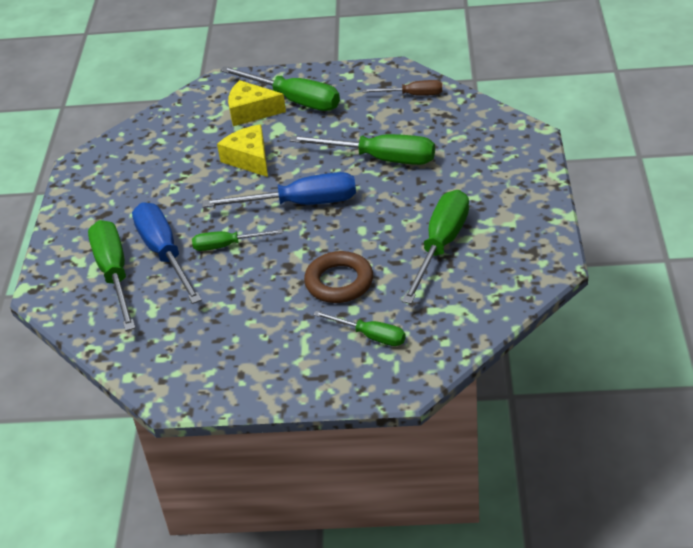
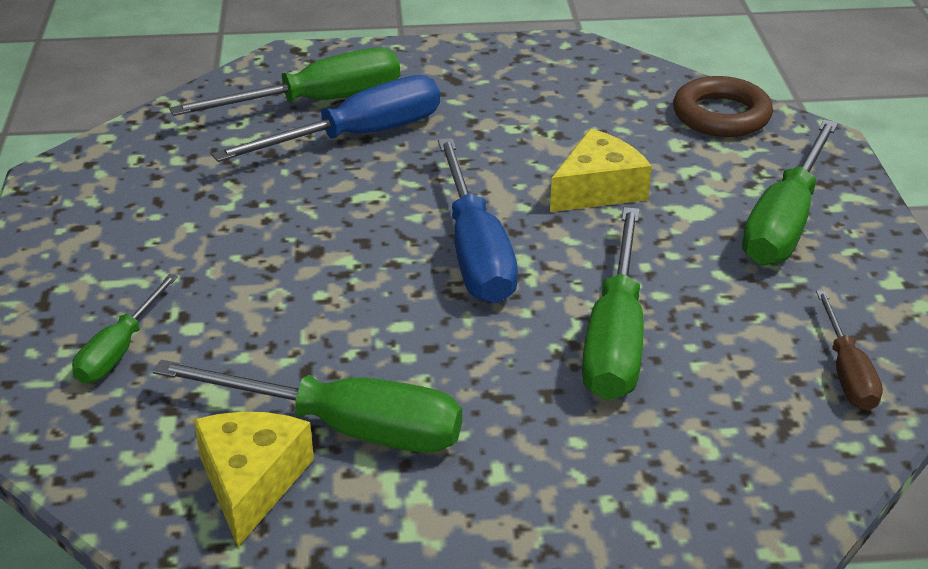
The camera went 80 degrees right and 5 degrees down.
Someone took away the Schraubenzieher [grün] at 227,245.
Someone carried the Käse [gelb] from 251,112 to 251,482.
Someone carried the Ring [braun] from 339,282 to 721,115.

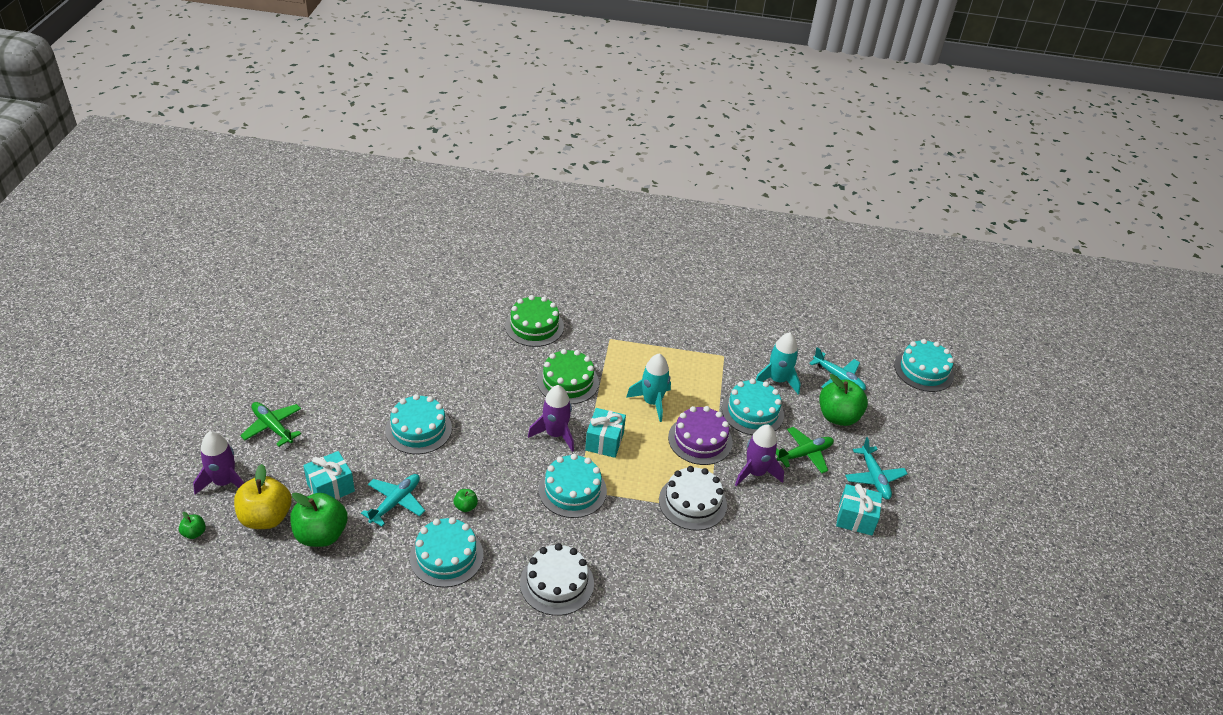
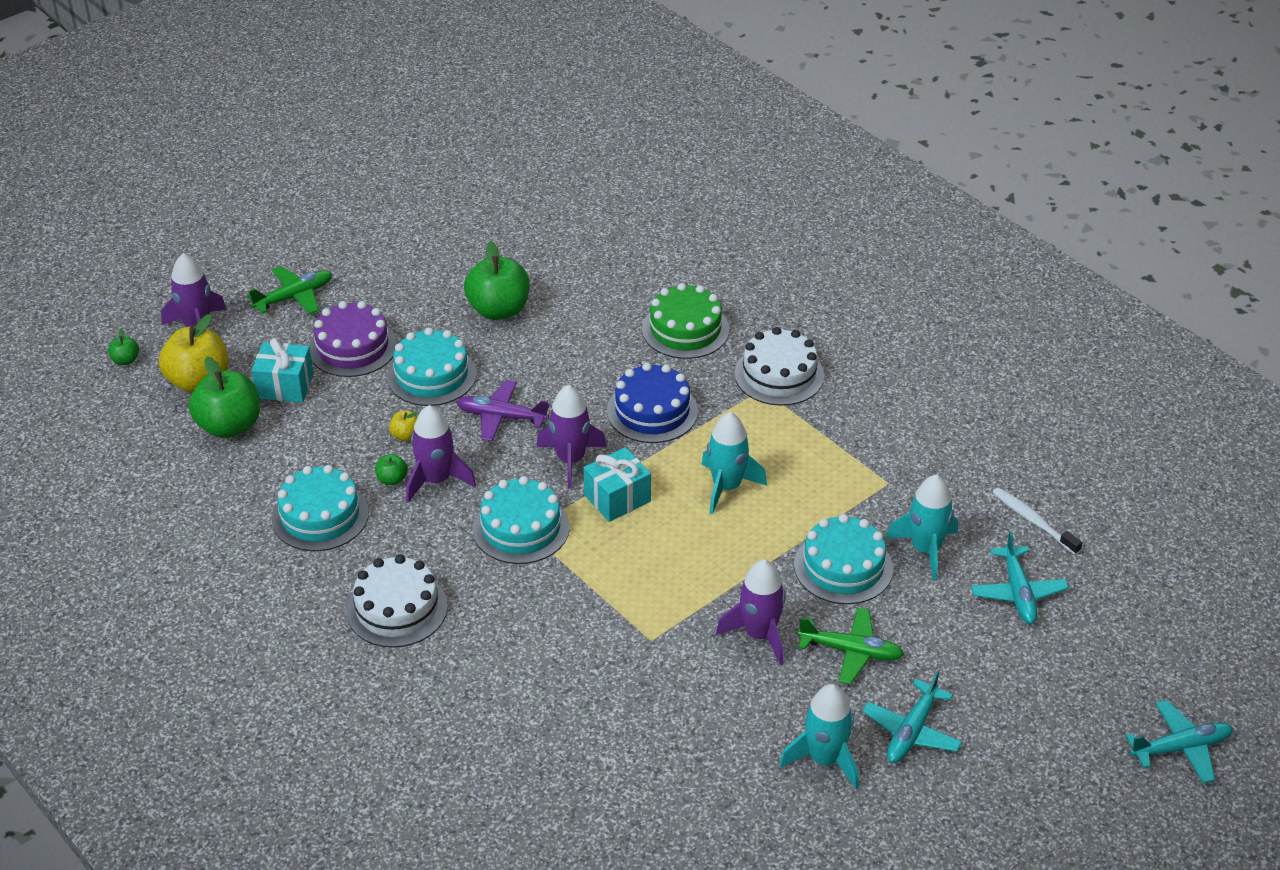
The camera went 45 degrees right and 0 degrees up.
Someone took away the Kuchen [türkis] at 923,370.
Someone put down the Apfel [gelb] at 406,435.
Someone put down the Rakete [lila] at 436,480.
Someone put down the Flugzeug [lila] at 501,417.
Someone put down the Zahnbürste [weiß] at 1033,521.
Someone carried the Flugzeug [türkis] from 396,502 to 1181,748.
Someone carried the Kuchen [weiß] from 692,502 to 779,375.
Someone carried the Kuchen [lila] from 700,440 to 352,347.
Someone carried the Apfel [grün] from 838,417 to 499,310.
Someone swapped the Geschenk [türkis] at 855,518 for the Rakete [türkis] at 824,759.
Someone repainted the Kuchen [grün] at 568,381, which became the Kuchen [blau] at 652,411.
Someone rotated the Flugzeug [grün] at 272,427 by 60 degrees clockwise.

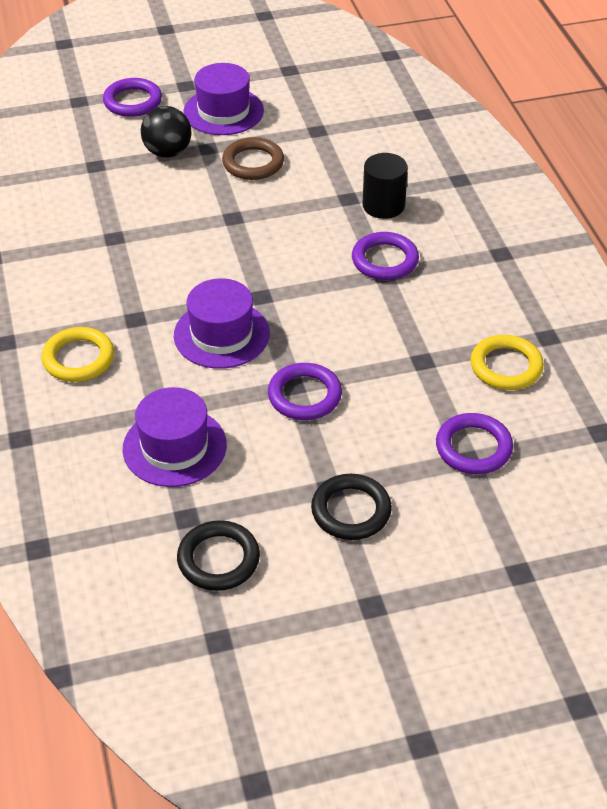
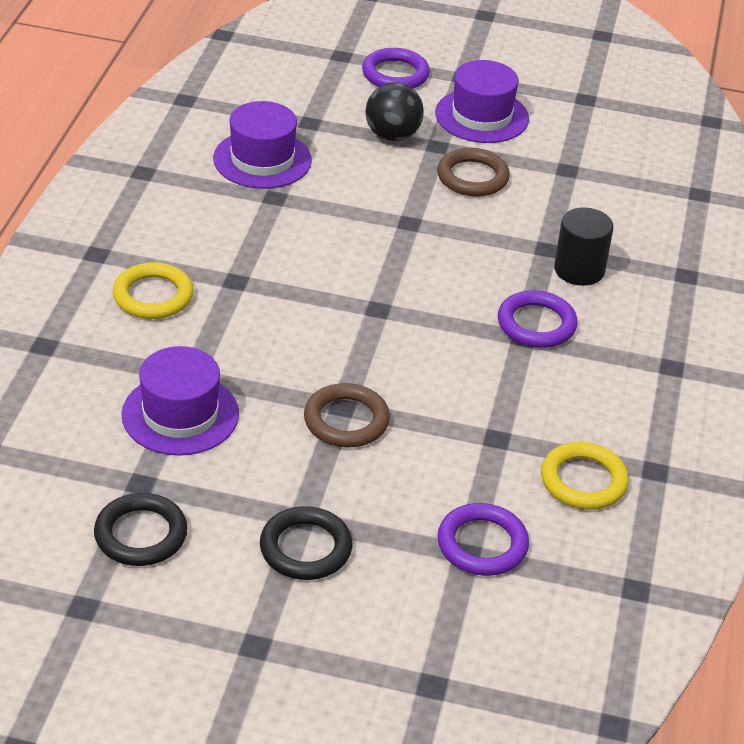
The camera went 25 degrees right and 5 degrees down.
Someone carried the Hut [lila] from 221,334 to 262,159.
Someone repainted the Ring [lila] at 304,395, which became the Ring [braun] at 346,420.

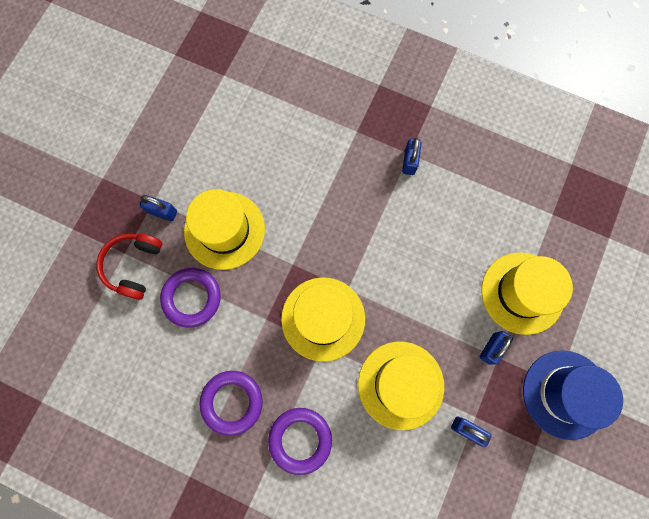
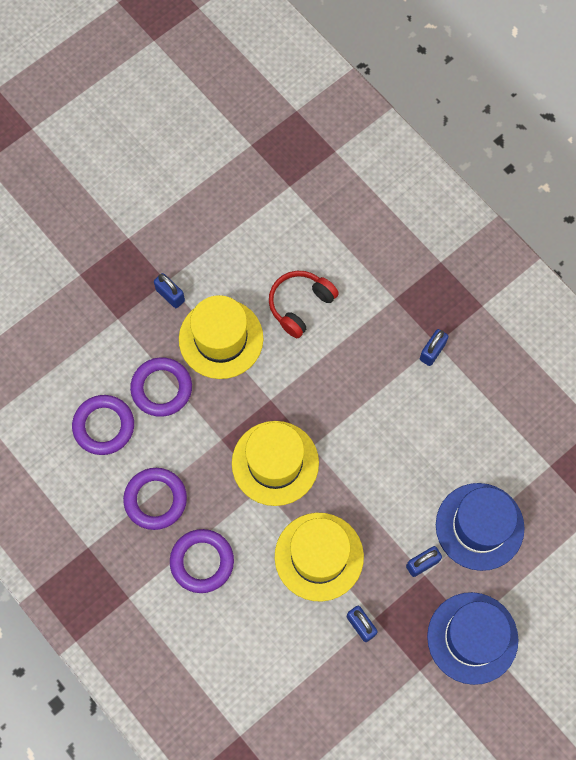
The camera went 25 degrees right and 5 degrees down.
Someone put down the Ring [lila] at 104,426.
Someone carried the Kopfhörer [rot] from 133,266 to 300,305.
Someone repainted the Hut [gelb] at 522,293, which became the Hut [blau] at 479,526.

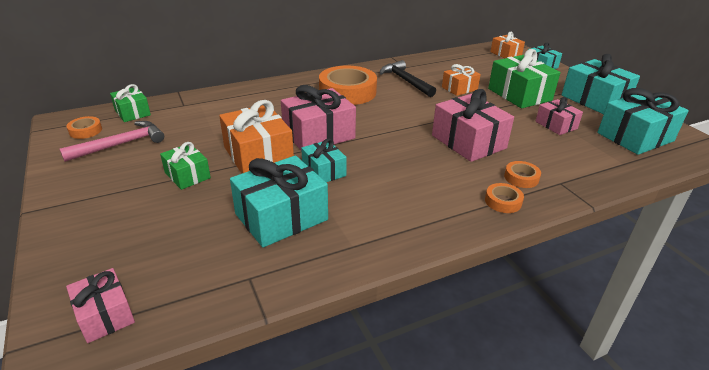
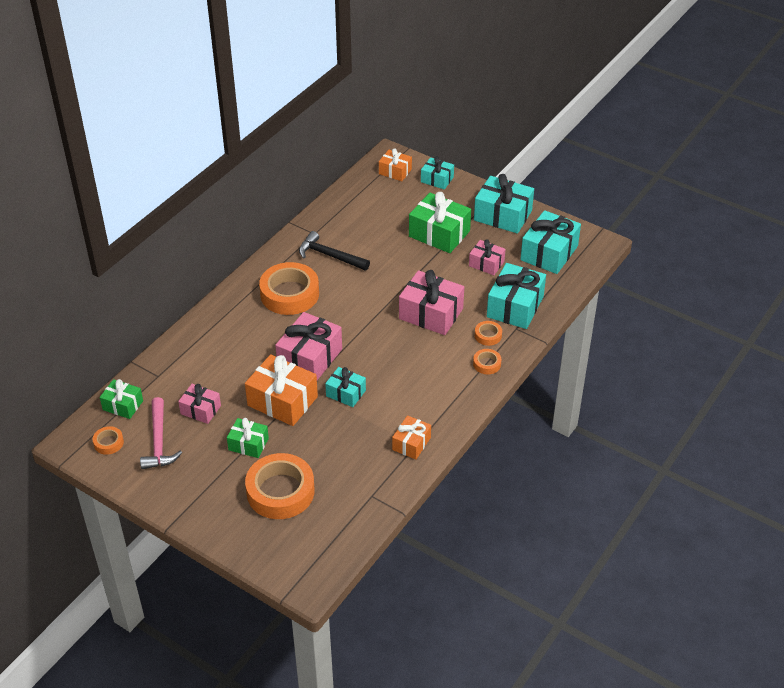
The camera went 30 degrees left and 10 degrees up.
Someone put down the Klebeband [orange] at 280,491.
Someone carried the Geschenk [rosa] from 105,315 to 200,410.
Someone carried the Geschenk [türkis] from 281,217 to 515,307.
Someone carried the Geschenk [orange] from 459,88 to 411,443.
Someone rotated the Hammer [rosa] at 121,144 by 150 degrees clockwise.

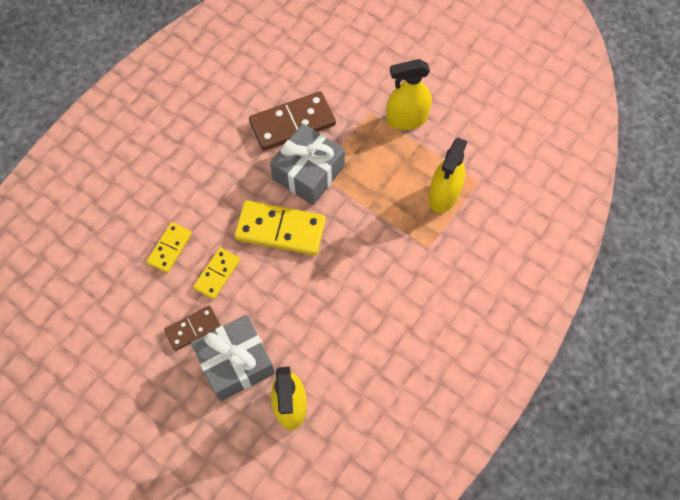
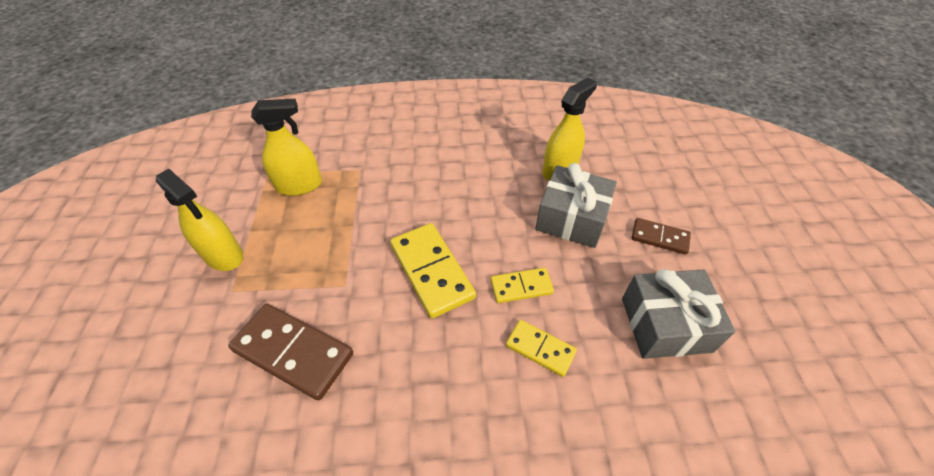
The camera went 130 degrees left and 15 degrees down.
Someone carried the Dominostein [braun] from 193,328 to 659,238.
Someone carried the Geschenk [grau] from 308,172 to 665,324.
Someone rotated the Dominostein [gelb] at 170,248 by 45 degrees clockwise.

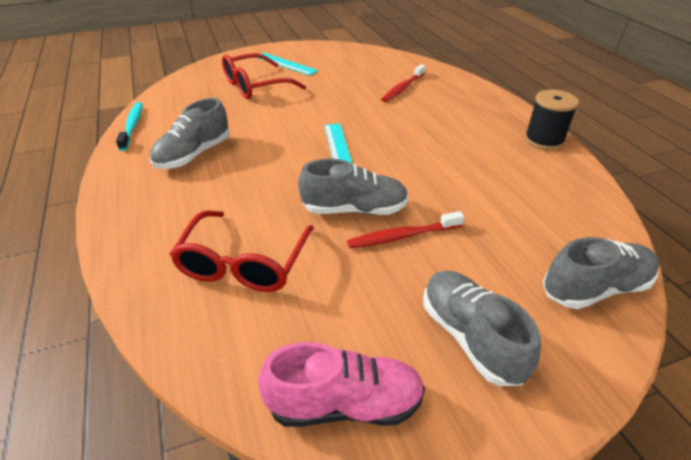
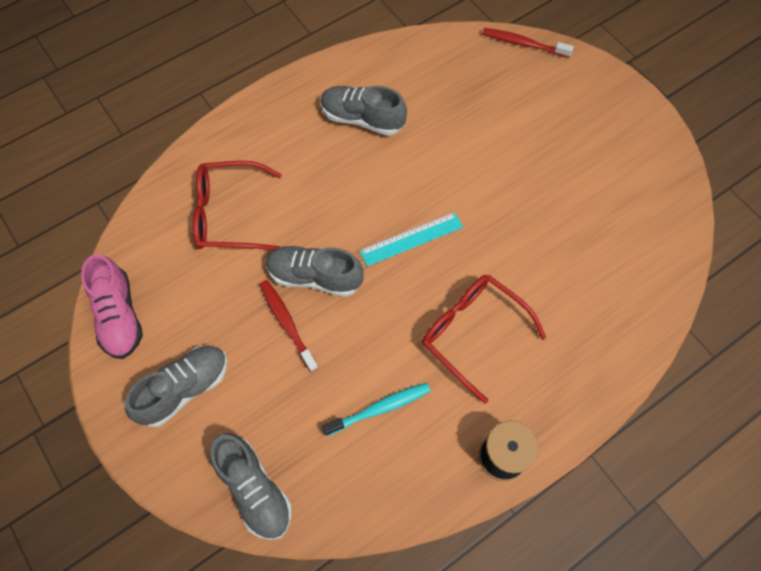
The camera went 75 degrees right and 25 degrees up.
Someone took away the Lineal [türkis] at 285,64.
Someone carried the Zahnbürste [türkis] from 132,126 to 379,408.
Someone carried the Brille [rot] from 255,86 to 473,333.
Someone carried the Zahnbürste [rot] from 403,88 to 523,44.
Someone rotated the Schuh [grau] at 354,209 by 120 degrees clockwise.

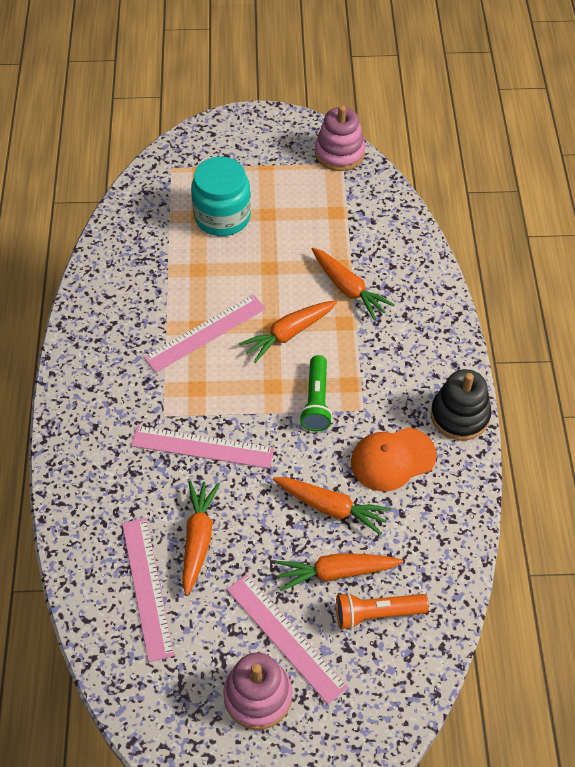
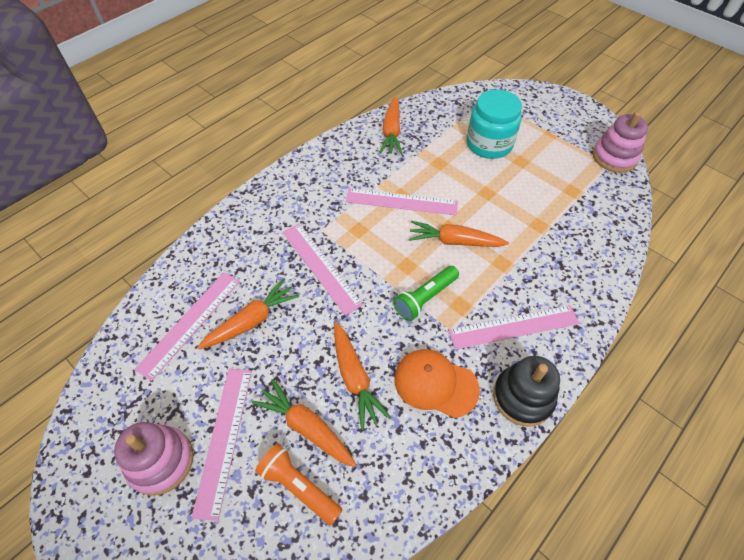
The camera went 45 degrees right and 0 degrees up.
Someone put down the Lineal [rosa] at 513,327.
Someone carried the Karotte [orange] from 348,289 to 391,132.

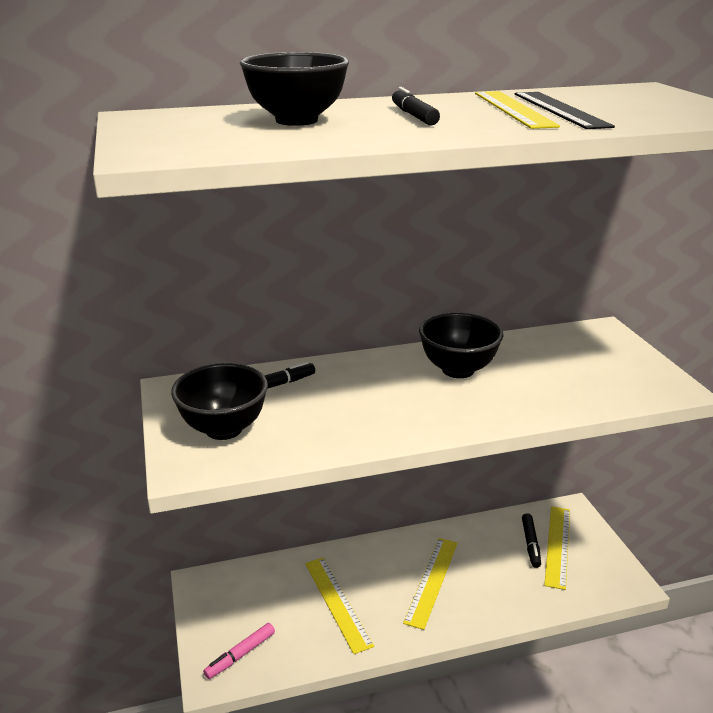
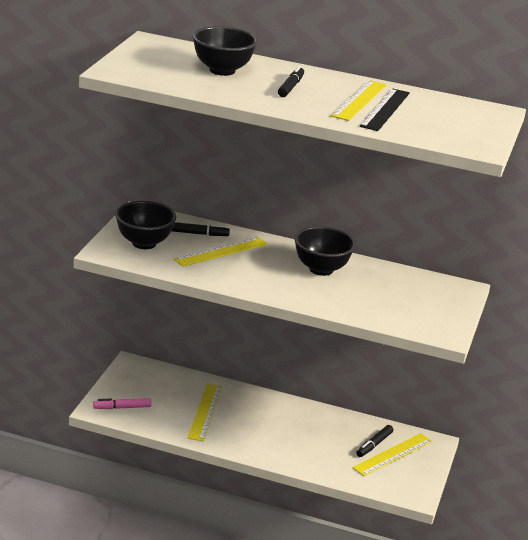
The camera went 30 degrees right and 0 degrees up.
Someone carried the Lineal [gelb] from 431,581 to 221,251.

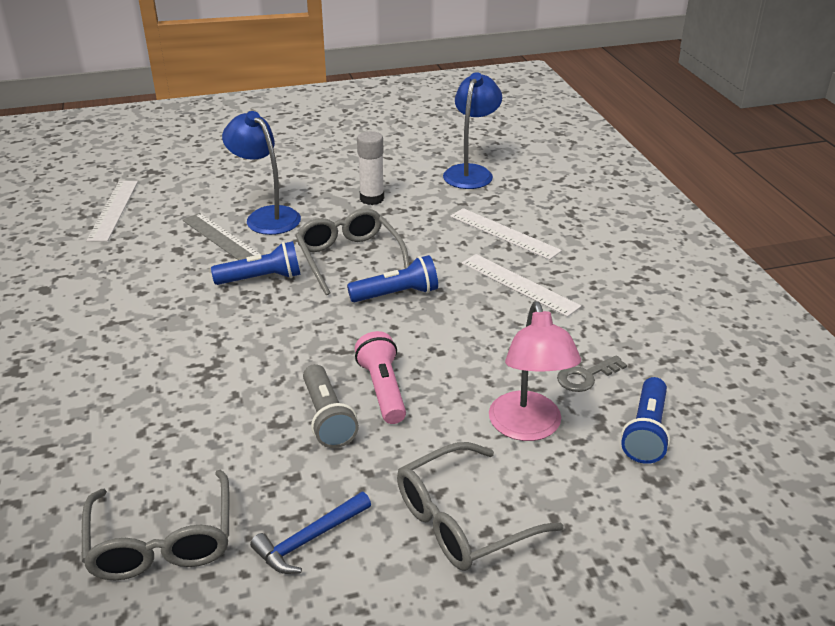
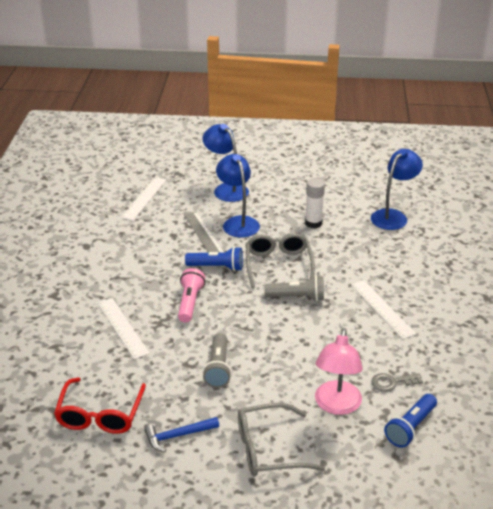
The camera went 20 degrees right and 0 degrees up.
Someone put down the Lampe [blau] at 226,189.
Someone carried the Taschenlampe [rosa] from 383,389 to 190,302.
Someone carried the Lineal [weiß] from 504,233 to 122,327.
Someone repainted the Brille [grau] at 162,542, which became the Brille [rot] at 100,415.
Someone repainted the Taschenlampe [blau] at 397,294, which became the Taschenlampe [grau] at 297,297.

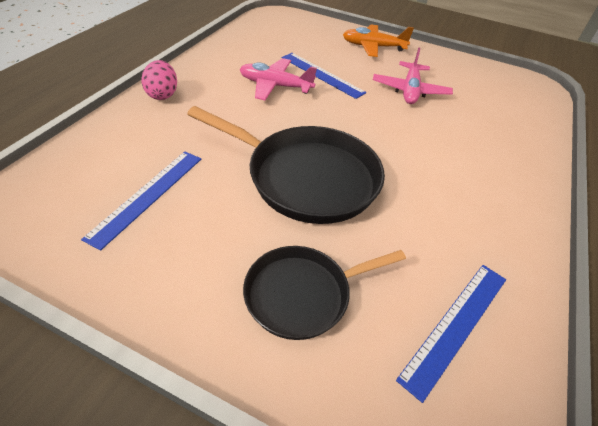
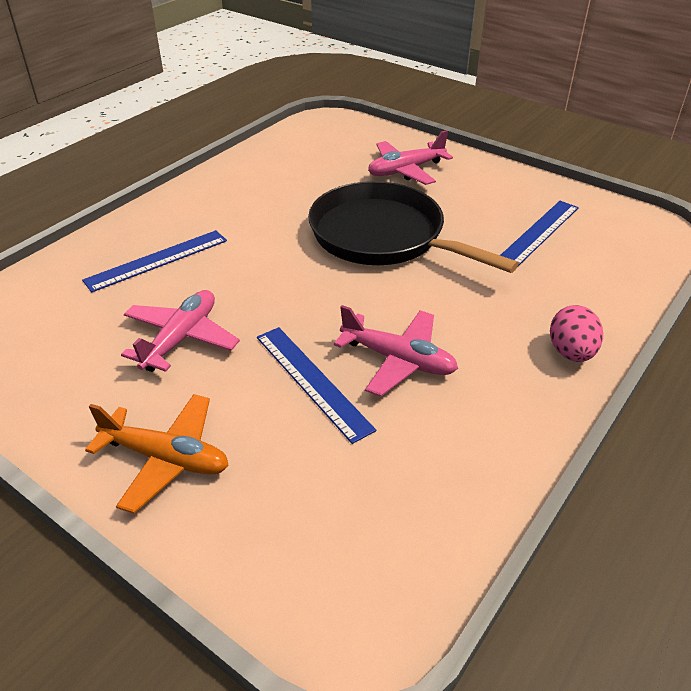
The camera went 165 degrees left and 5 degrees down.
Someone carried the Lineal [blau] from 456,325 to 157,260.
Someone swapped the Pfanne [schwarz] at 302,294 for the Flugzeug [rosa] at 406,170.

